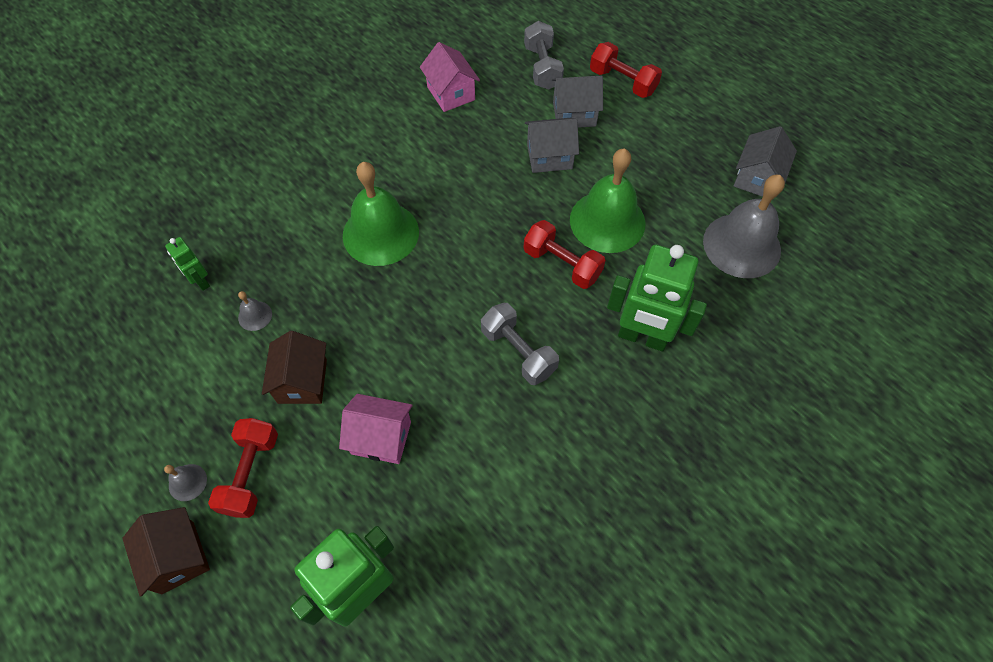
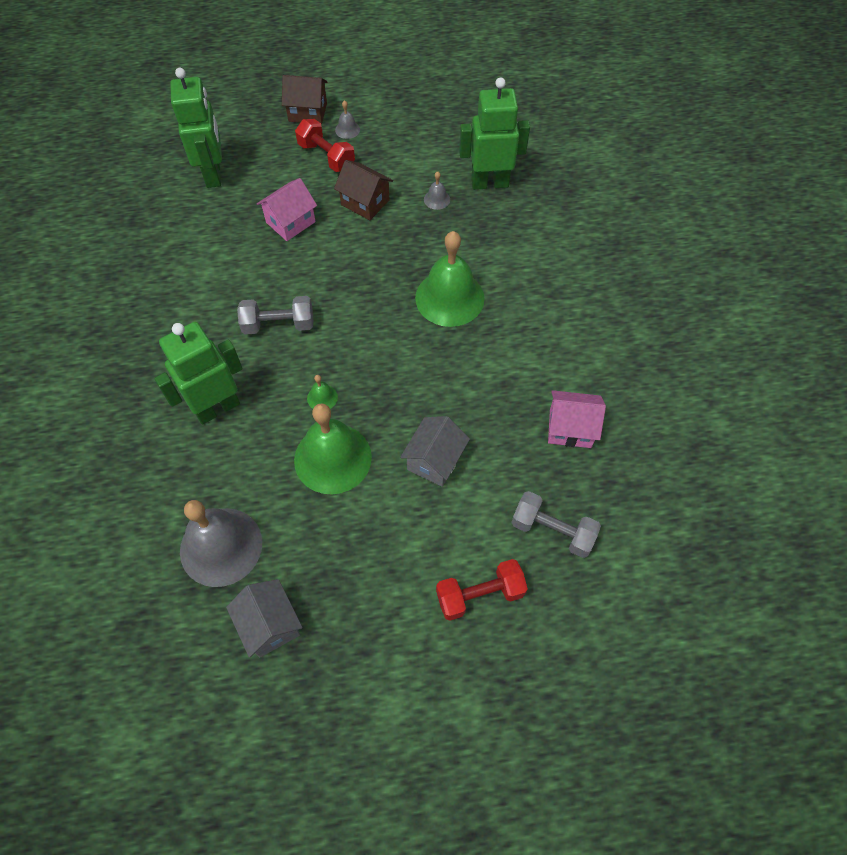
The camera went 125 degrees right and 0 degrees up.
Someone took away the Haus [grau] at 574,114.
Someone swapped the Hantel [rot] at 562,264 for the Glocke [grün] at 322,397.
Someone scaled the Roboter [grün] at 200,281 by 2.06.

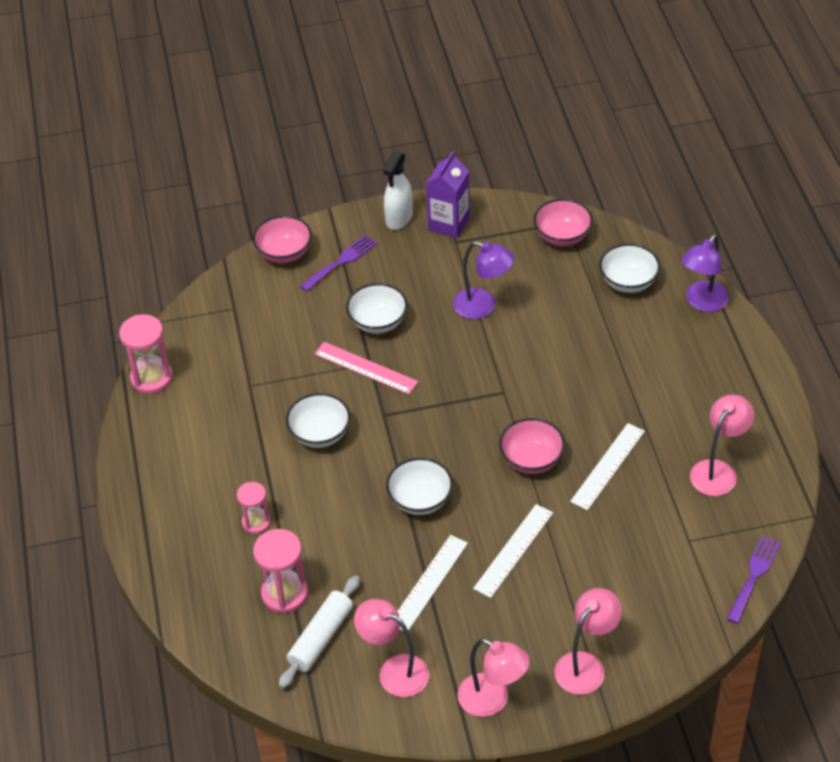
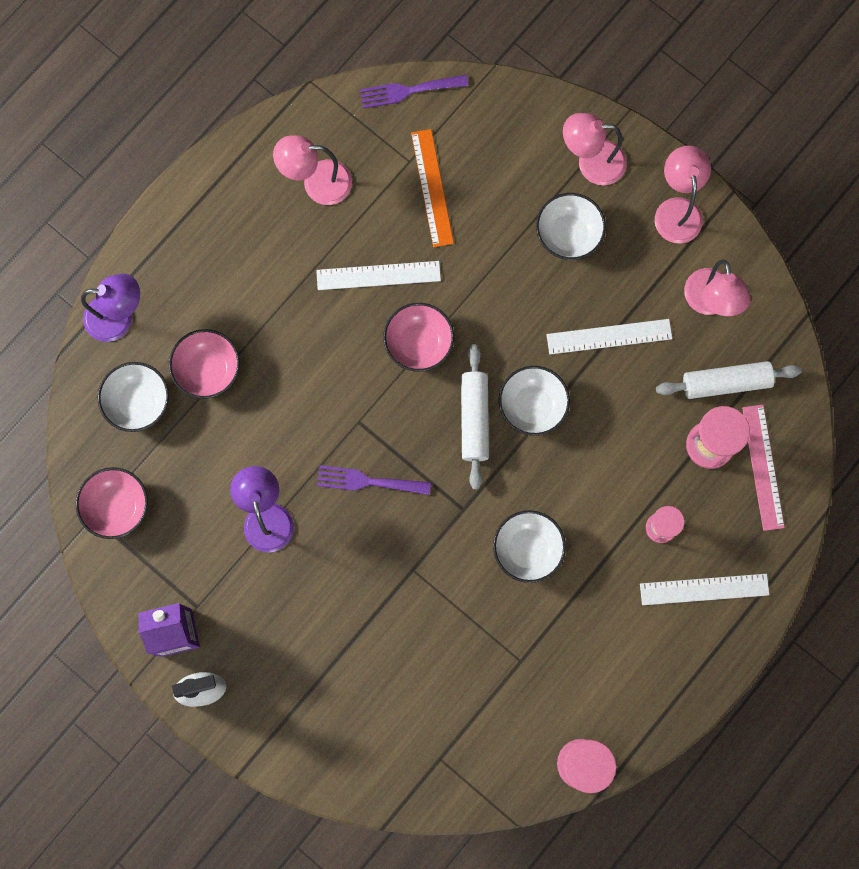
The camera went 130 degrees left and 30 degrees up.
Someone put down the Lineal [orange] at 432,188.
Someone put down the Nudelholz [weiß] at 474,419.
Someone carried the Schüssel [rosa] from 284,253 to 208,370.
Someone carried the Gabel [lila] from 341,261 to 368,481.
Someone carried the Lineal [rosa] from 366,368 to 762,467.
Someone carried the Schüssel [weiß] from 378,322 to 568,234.
Someone carried the Lineal [weiß] from 513,550 to 704,589.

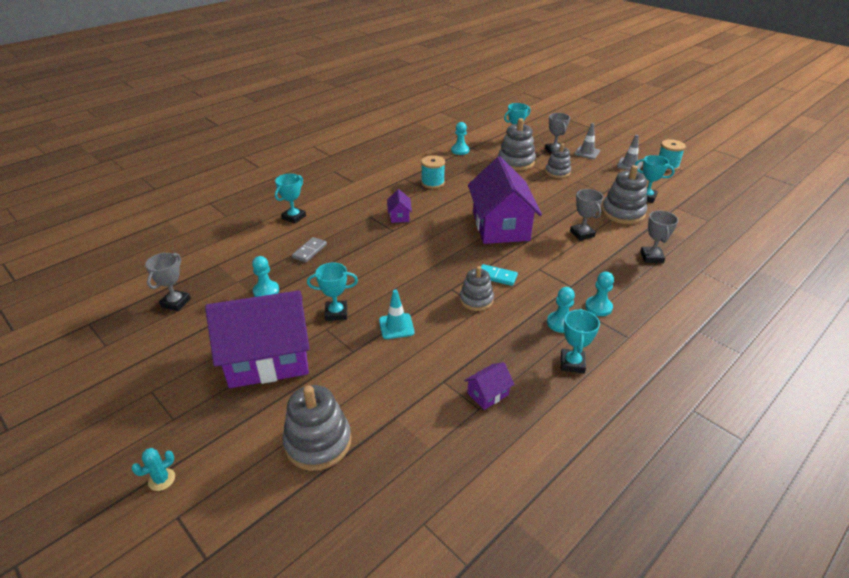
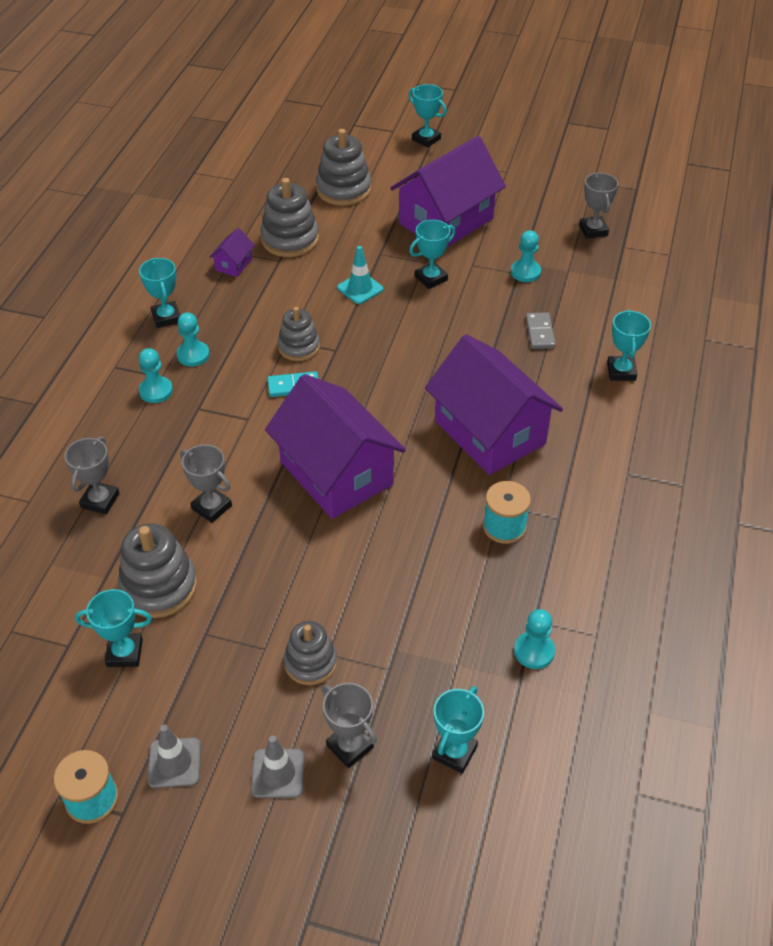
The camera went 150 degrees right and 10 degrees up.
Someone carried the Stapelspielzeug [grau] from 516,162 to 290,239.
Someone swapped the Kaktus [türkis] at 162,479 for the Pokal [türkis] at 426,139.
Someone rotated the Pokal [grau] at 651,257 by 45 degrees clockwise.
Someone scaled the Haus [lila] at 399,216 by 2.47.

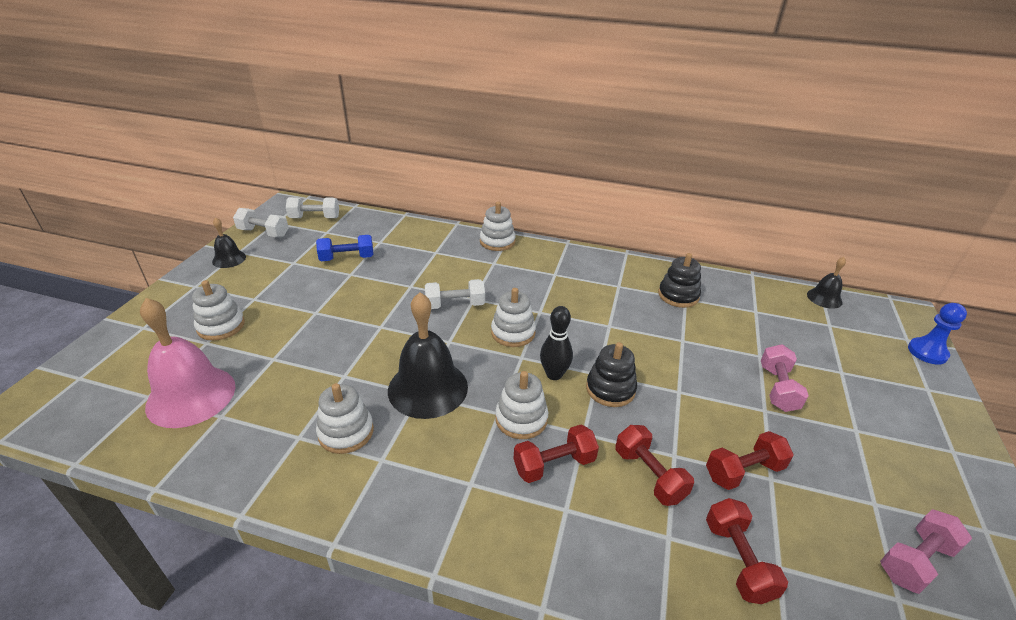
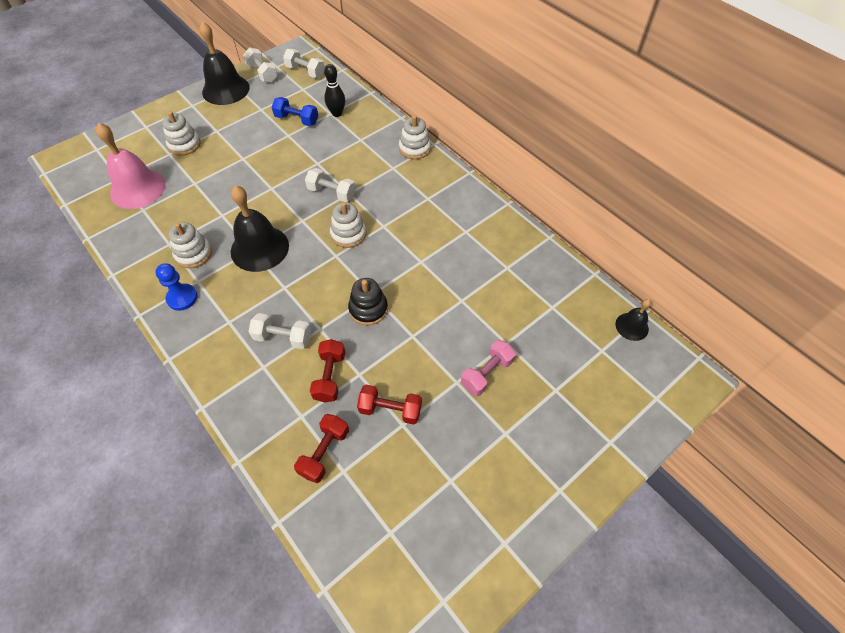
The camera went 35 degrees right and 20 degrees up.
Someone took away the Stapelspielzeug [weiß] at 521,419.
Someone took away the Stapelspielzeug [schwarz] at 678,295.
Someone took away the Hantel [rosa] at 915,561.
Someone carried the Bowlingkegel [schwarz] from 554,374 to 337,113.
Someone carried the Bauer [blau] from 927,352 to 182,298.
Someone repainted the Hantel [rot] at 554,464, which became the Hantel [weiß] at 283,337.
Someone scaled the Glocke [schwarz] at 229,259 by 1.94.

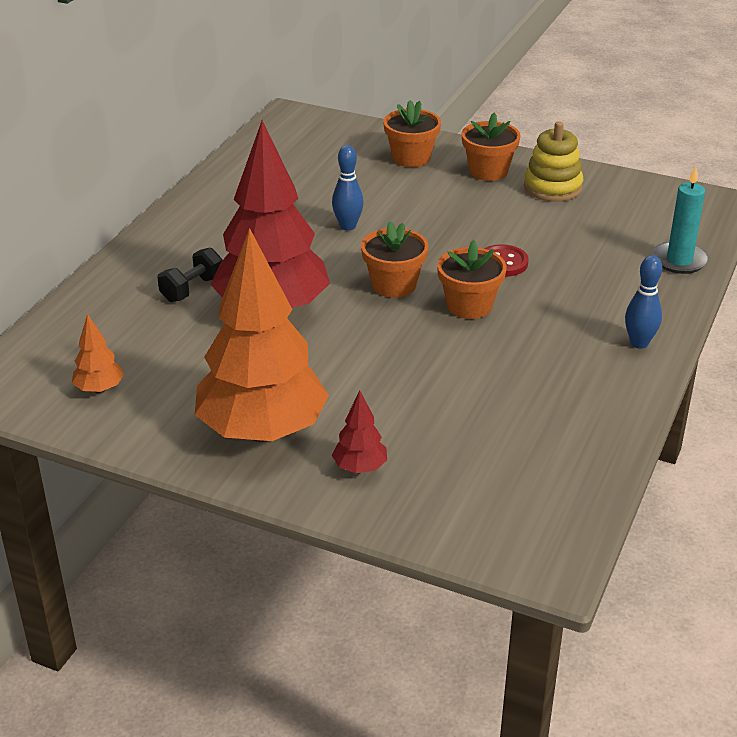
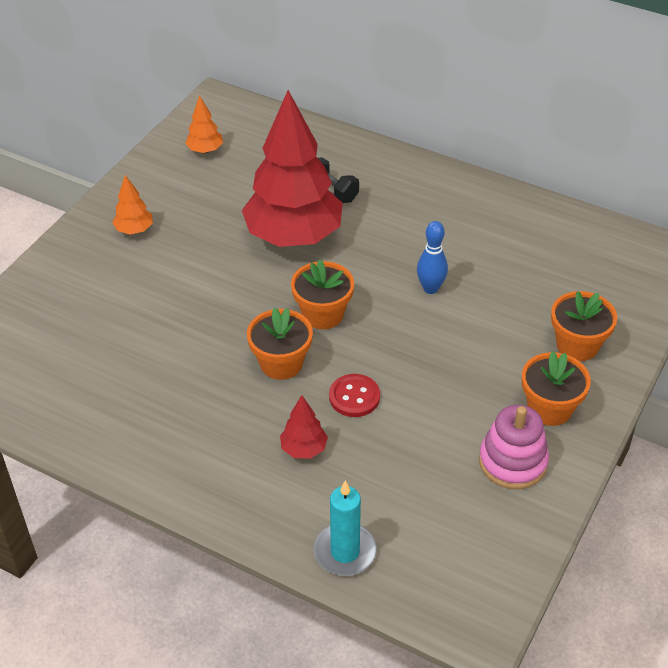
The camera went 95 degrees right and 10 degrees up.
Someone took away the Bowlingkegel [blau] at 639,343.
Someone carried the Baum [rot] from 360,468 to 304,449.
Someone repainted the Stapelspielzeug [gelb] at 552,187, which became the Stapelspielzeug [rosa] at 513,462.
Someone scaled the Baum [orange] at 262,431 by 0.41.

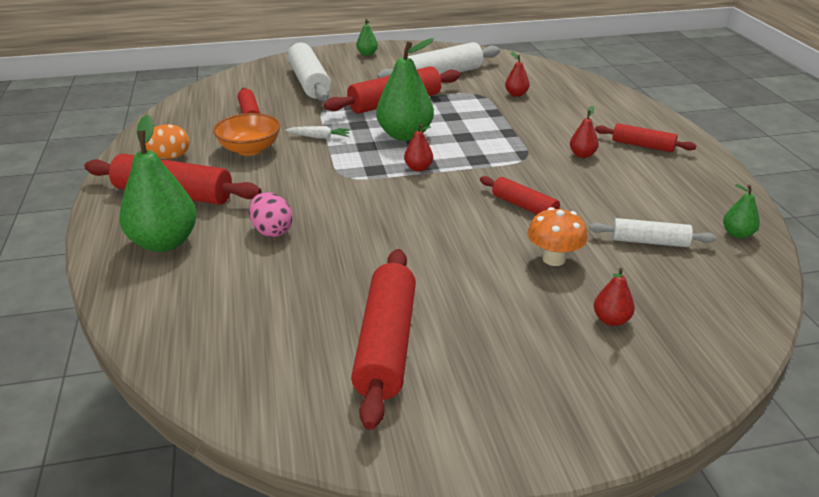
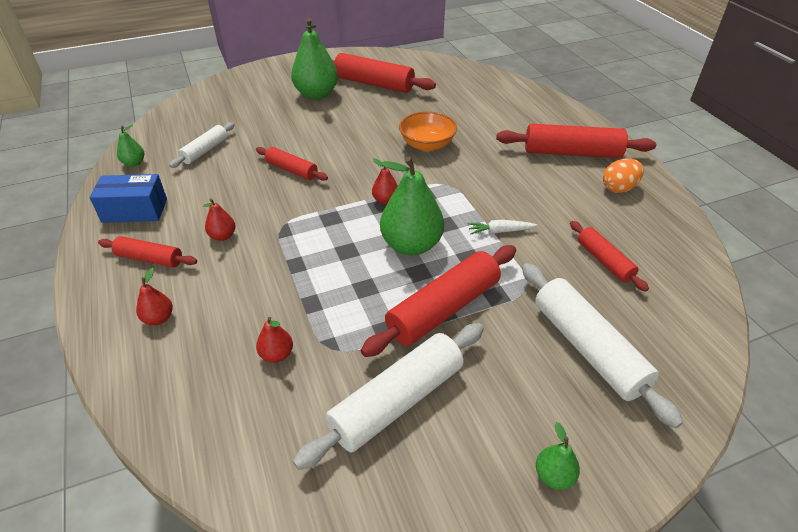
The camera went 170 degrees right and 10 degrees up.
Someone took away the Ei [rosa] at 272,231.
Someone took away the Pilz [orange] at 554,259.
Someone put down the Schachtel [blau] at 135,210.
Someone carried the Birne [grün] from 164,242 to 316,94.
Someone carried the Schüssel [orange] from 249,149 to 427,145.
Someone carried the Birne [rot] from 611,320 to 159,318.
Someone rotated the Nudelholz [rot] at 386,344 by 60 degrees counterclockwise.
Someone rotated the Nudelholz [weiß] at 649,241 by 60 degrees counterclockwise.

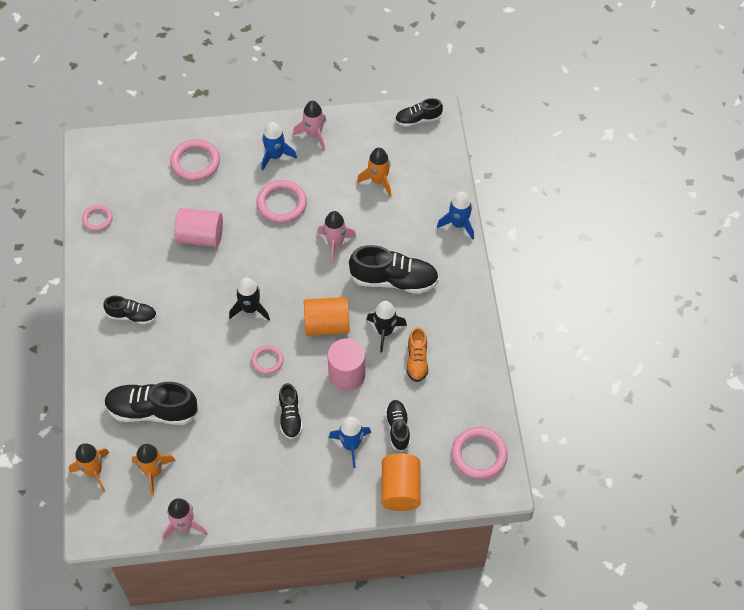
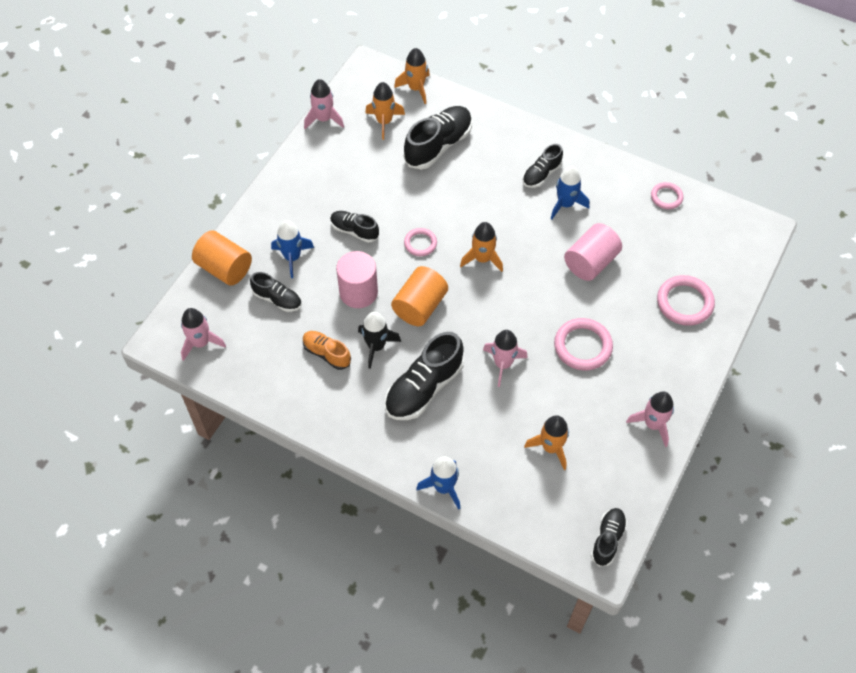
The camera went 125 degrees right and 0 degrees up.
Someone carried the Rakete [blau] from 275,156 to 565,204.
Someone swapped the Ring [rosa] at 479,455 for the Rakete [rosa] at 201,343.
Someone repainted the Rakete [schwarz] at 250,309, which became the Rakete [orange] at 482,259.

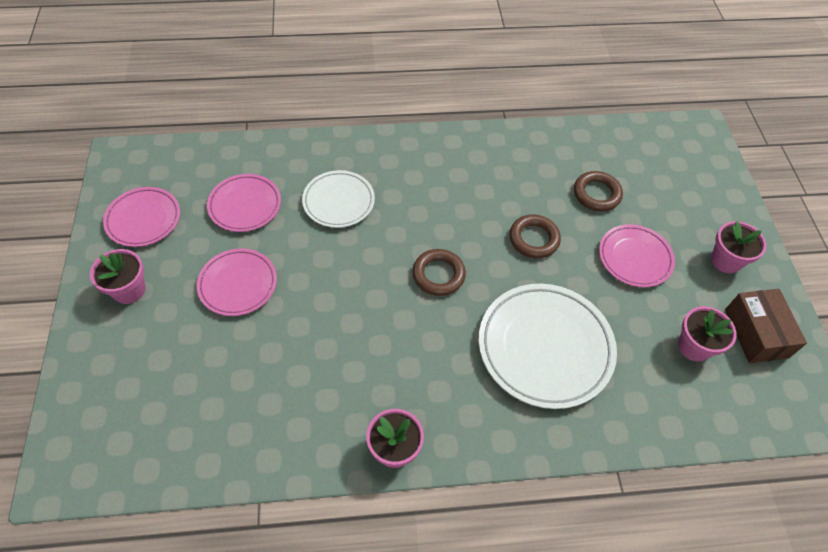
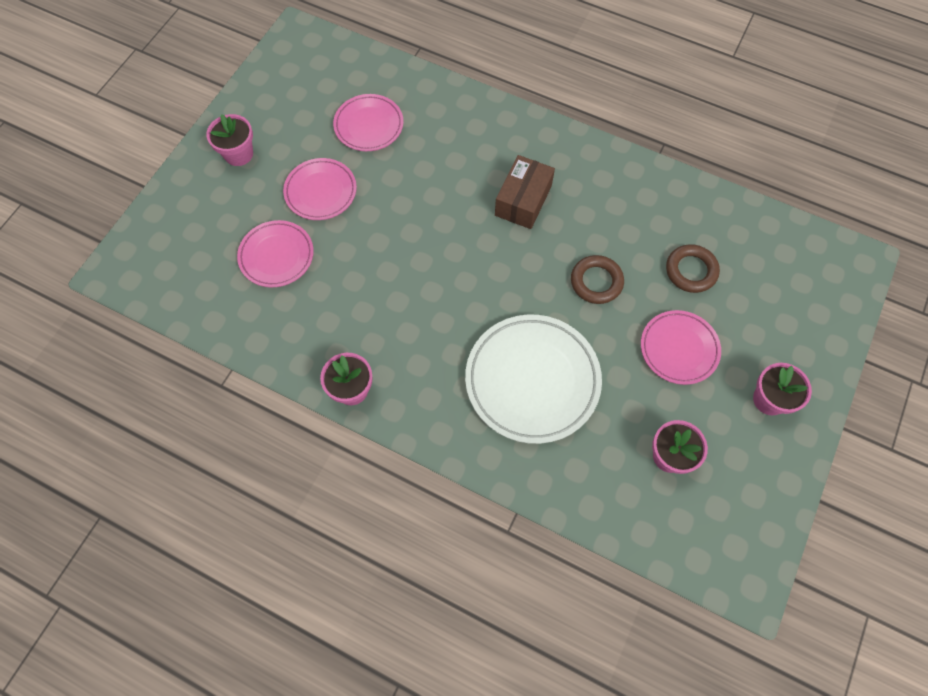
The camera went 35 degrees right and 10 degrees up.
Someone took away the Teller [weiß] at 338,201.
Someone took away the Ring [braun] at 438,275.
Someone carried the Teller [rosa] from 143,219 to 276,256.
Someone carried the Schachtel [braun] from 756,333 to 523,200.

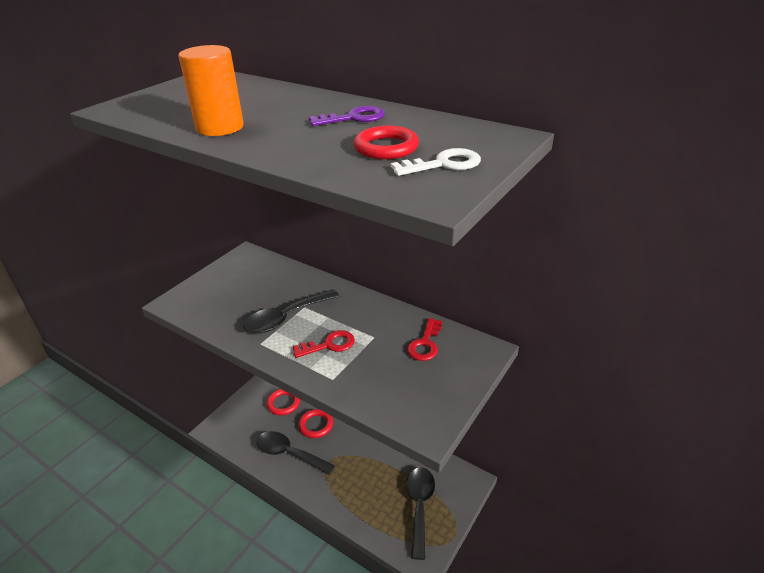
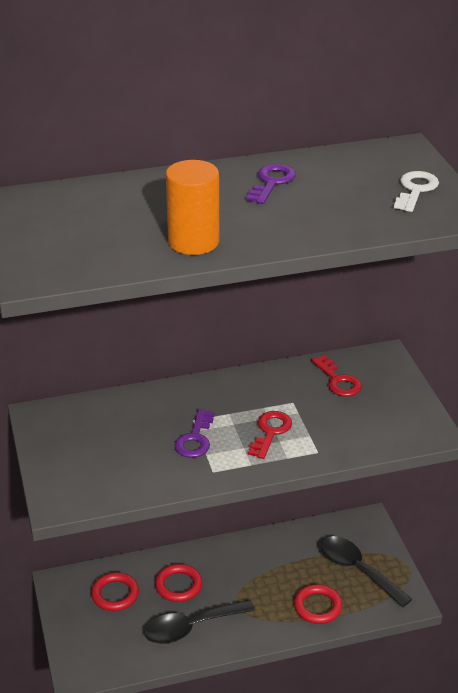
The camera went 50 degrees left and 0 degrees up.
Someone carried the Ring [rot] from 386,147 to 318,607.
Someone swapped the Löffel [schwarz] at 285,318 for the Schlüssel [lila] at 195,439.

